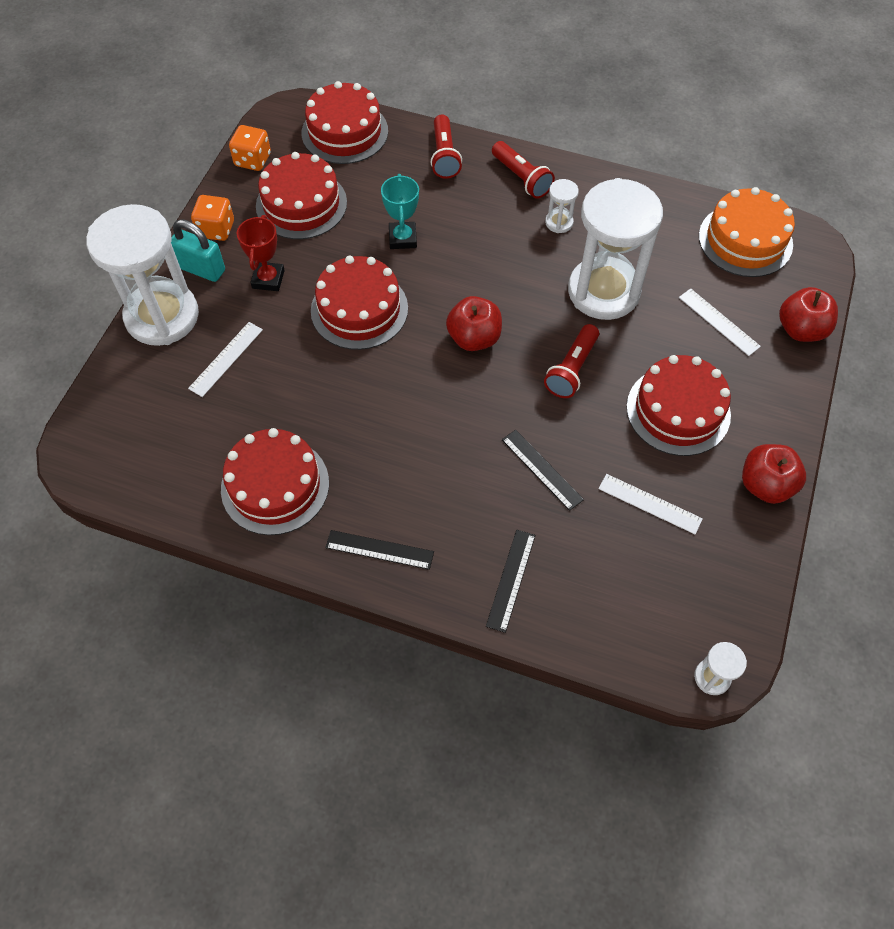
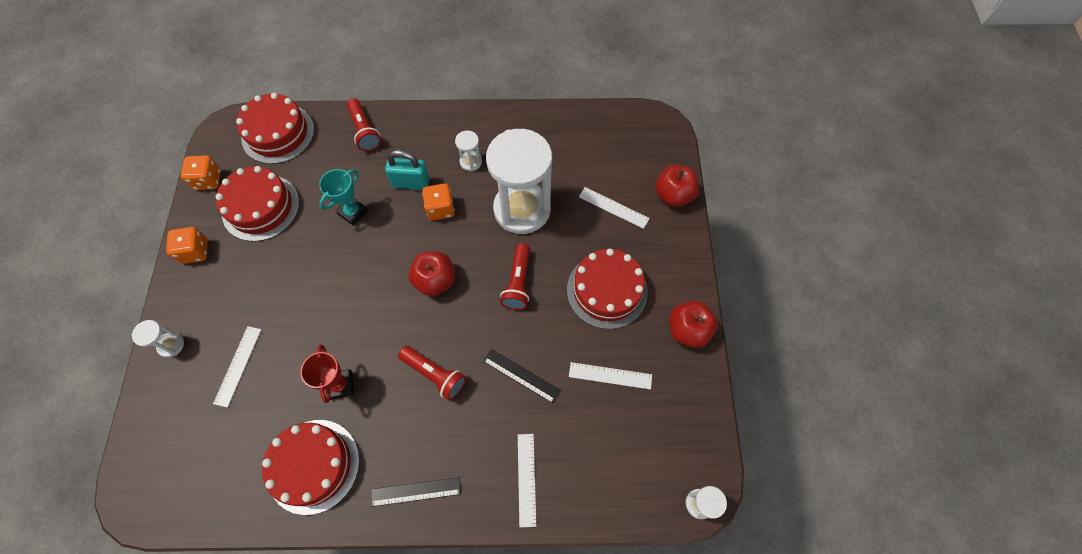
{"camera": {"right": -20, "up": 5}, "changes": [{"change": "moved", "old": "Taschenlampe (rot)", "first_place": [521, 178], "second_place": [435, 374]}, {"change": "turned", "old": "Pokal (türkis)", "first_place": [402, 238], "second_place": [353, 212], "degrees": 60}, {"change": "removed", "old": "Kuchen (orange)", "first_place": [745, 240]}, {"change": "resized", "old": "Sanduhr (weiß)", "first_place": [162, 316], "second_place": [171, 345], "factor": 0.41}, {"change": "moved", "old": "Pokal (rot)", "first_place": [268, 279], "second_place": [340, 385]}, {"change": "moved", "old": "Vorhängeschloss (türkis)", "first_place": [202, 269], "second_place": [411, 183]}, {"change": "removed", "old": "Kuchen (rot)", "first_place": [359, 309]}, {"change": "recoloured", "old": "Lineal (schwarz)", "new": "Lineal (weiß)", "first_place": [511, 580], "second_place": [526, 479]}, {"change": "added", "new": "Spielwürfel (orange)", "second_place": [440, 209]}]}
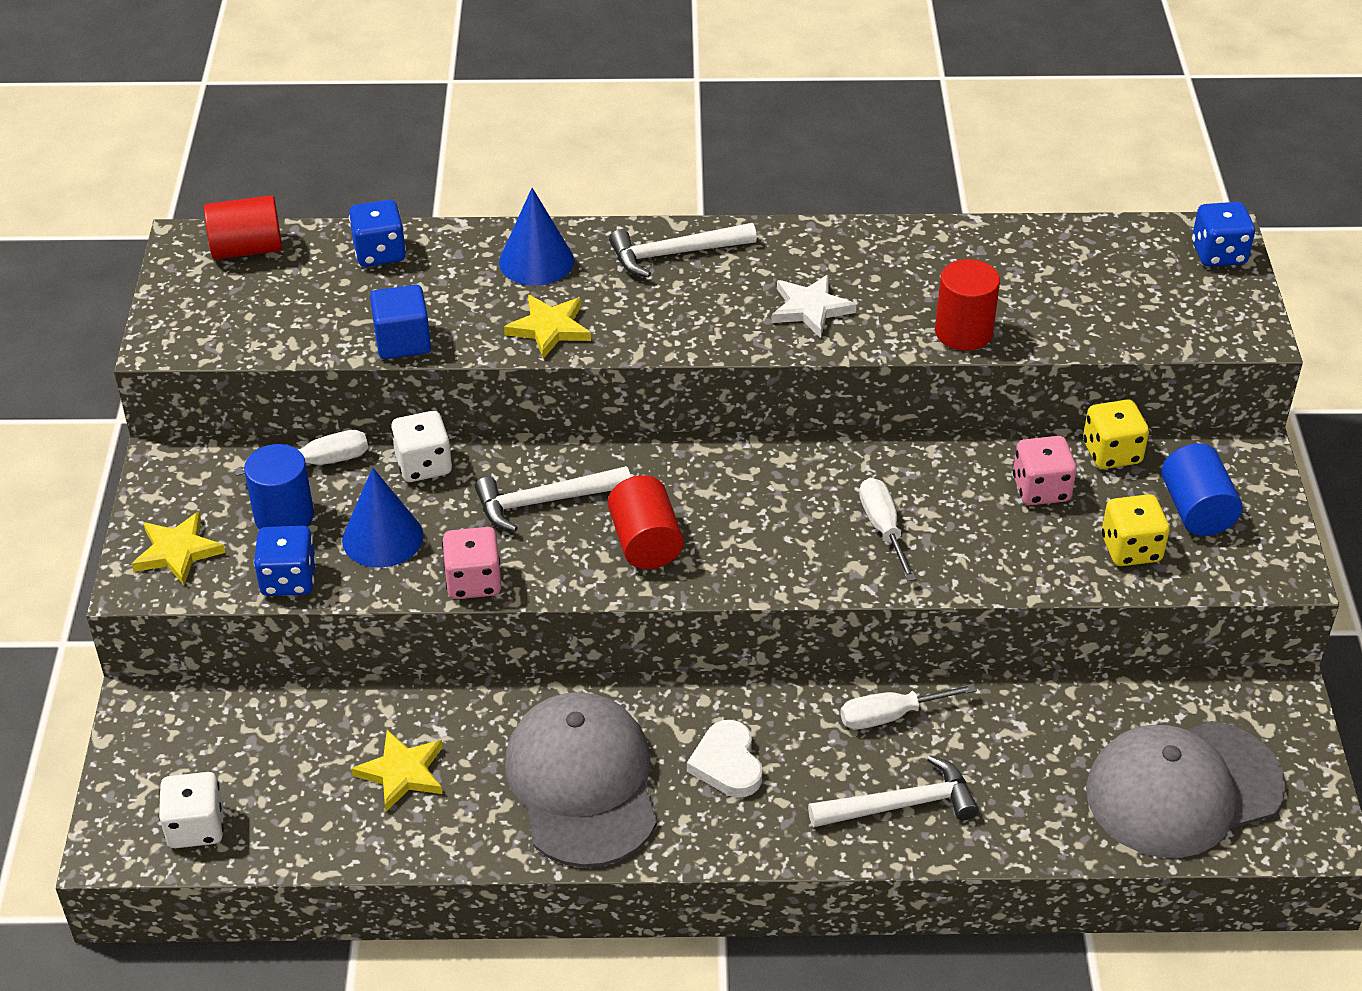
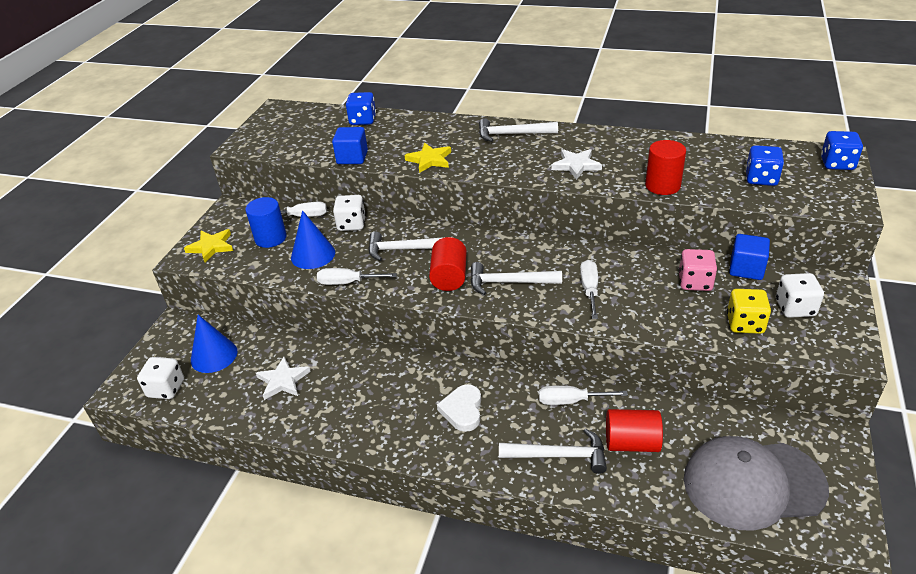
{"camera": {"right": 20, "up": -5}, "changes": [{"change": "moved", "old": "Kegel (blau)", "first_place": [536, 261], "second_place": [214, 356]}, {"change": "moved", "old": "Vollzylinder (rot)", "first_place": [247, 249], "second_place": [631, 443]}, {"change": "replaced", "old": "Spielwürfel (gelb)", "new": "Kubus (blau)", "first_place": [1111, 453], "second_place": [746, 269]}, {"change": "replaced", "old": "Vollzylinder (blau)", "new": "Spielwürfel (weiß)", "first_place": [1196, 510], "second_place": [795, 308]}, {"change": "moved", "old": "Spielwürfel (blau)", "first_place": [288, 579], "second_place": [761, 179]}, {"change": "replaced", "old": "Spielwürfel (rosa)", "new": "Schraubenzieher (weiß)", "first_place": [473, 581], "second_place": [348, 283]}, {"change": "removed", "old": "Kappe (grau)", "first_place": [582, 783]}, {"change": "recoloured", "old": "Stern (gelb)", "new": "Stern (weiß)", "first_place": [402, 772], "second_place": [283, 380]}, {"change": "added", "new": "Hammer (weiß)", "second_place": [509, 282]}]}
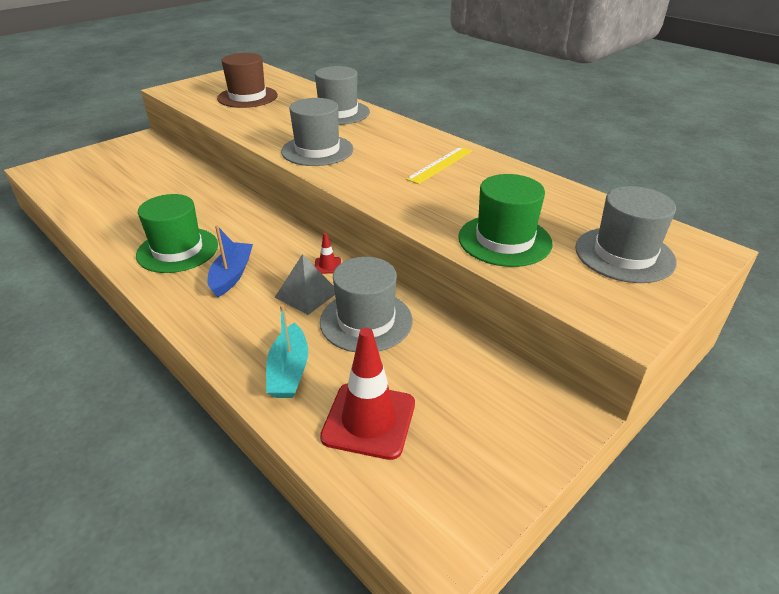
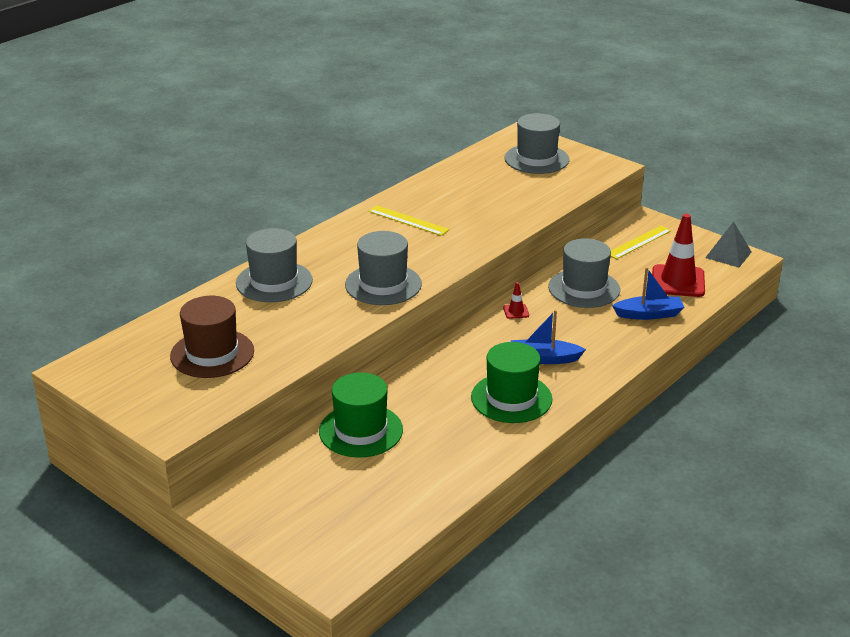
{"camera": {"right": -95, "up": -5}, "changes": [{"change": "moved", "old": "Hut (grün)", "first_place": [504, 240], "second_place": [361, 430]}, {"change": "moved", "old": "Pyramide (grau)", "first_place": [306, 294], "second_place": [728, 255]}, {"change": "recoloured", "old": "Boot (türkis)", "new": "Boot (blau)", "first_place": [289, 371], "second_place": [649, 314]}, {"change": "added", "new": "Lineal (gelb)", "second_place": [639, 242]}]}
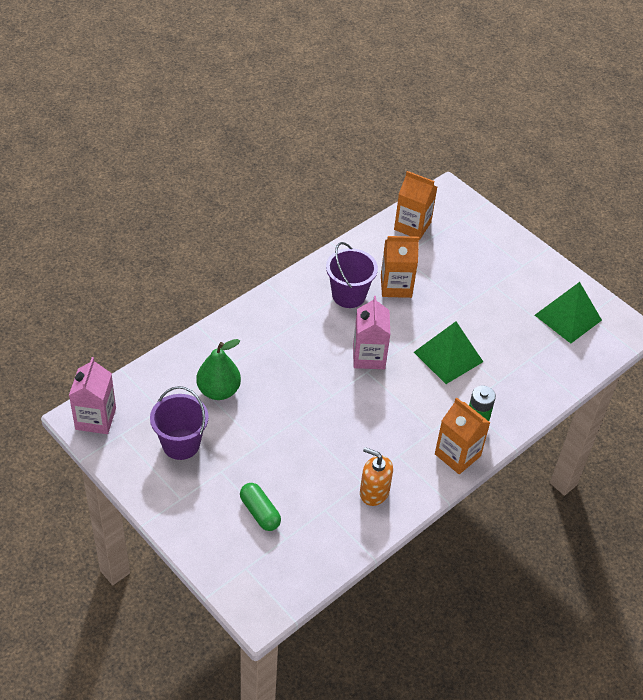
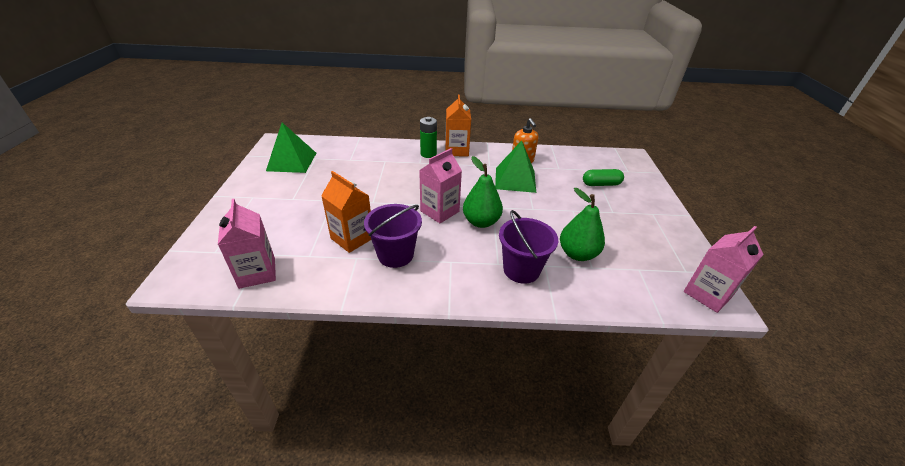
{"camera": {"right": -135, "up": -10}, "changes": [{"change": "recoloured", "old": "Getränkekarton (orange)", "new": "Getränkekarton (rosa)", "first_place": [412, 226], "second_place": [257, 273]}, {"change": "moved", "old": "Pyramide (grün)", "first_place": [448, 356], "second_place": [515, 179]}, {"change": "moved", "old": "Eimer (lila)", "first_place": [181, 444], "second_place": [521, 270]}, {"change": "turned", "old": "Kapsel (grün)", "first_place": [260, 512], "second_place": [601, 184], "degrees": 75}, {"change": "added", "new": "Birne (grün)", "second_place": [481, 222]}]}
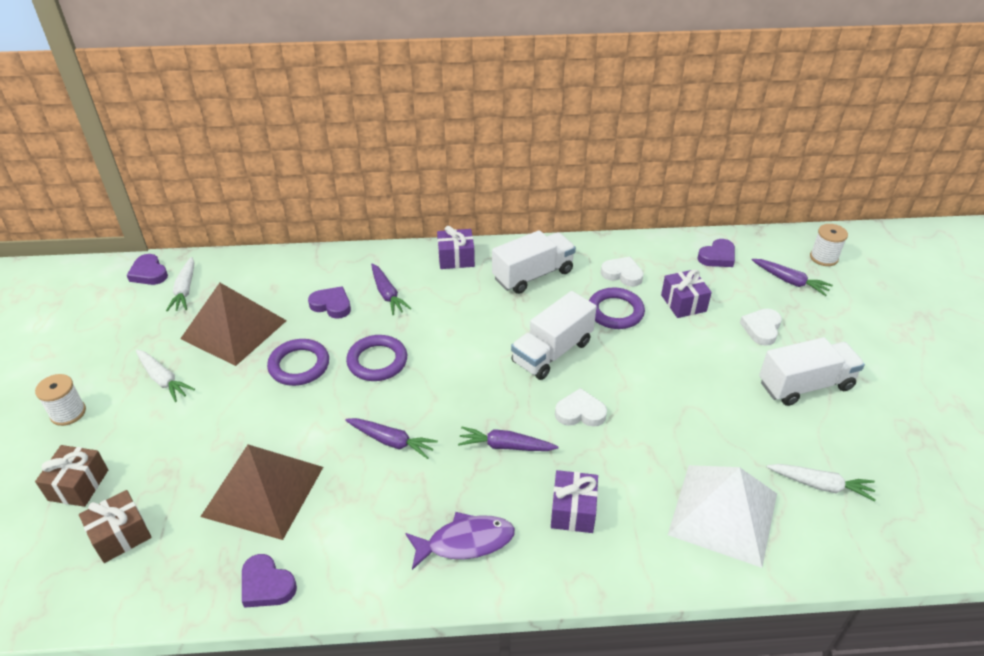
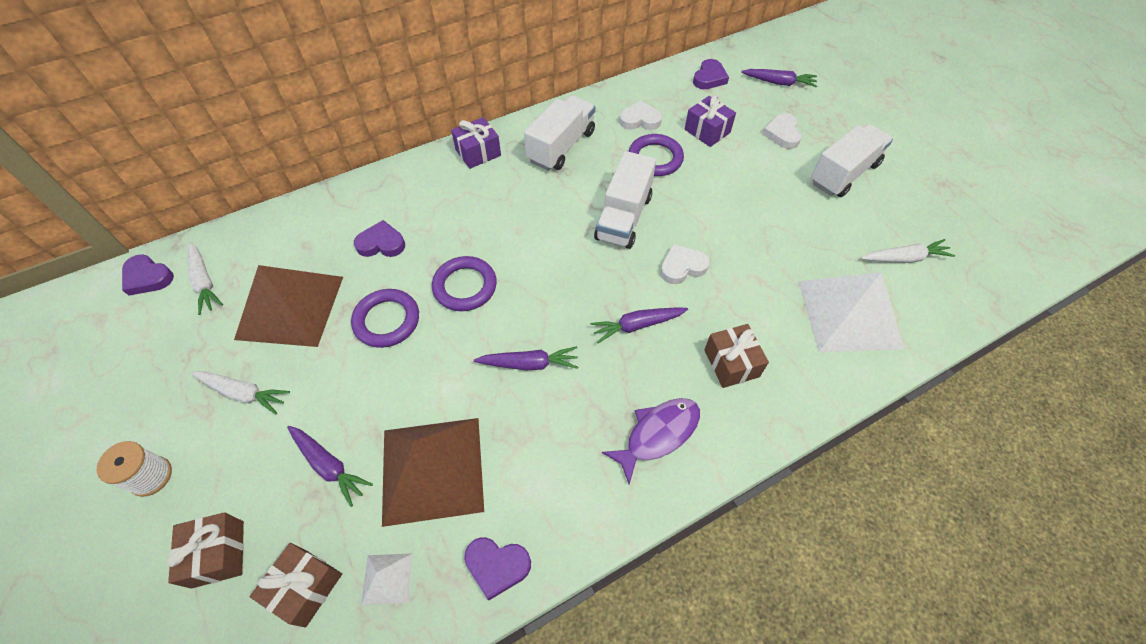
{"camera": {"right": -25, "up": 15}, "changes": [{"change": "removed", "old": "Garnrolle (weiß)", "first_place": [823, 258]}, {"change": "moved", "old": "Karotte (lila)", "first_place": [387, 294], "second_place": [329, 466]}, {"change": "recoloured", "old": "Geschenk (lila)", "new": "Geschenk (braun)", "first_place": [573, 511], "second_place": [731, 363]}, {"change": "added", "new": "Pyramide (weiß)", "second_place": [387, 578]}]}
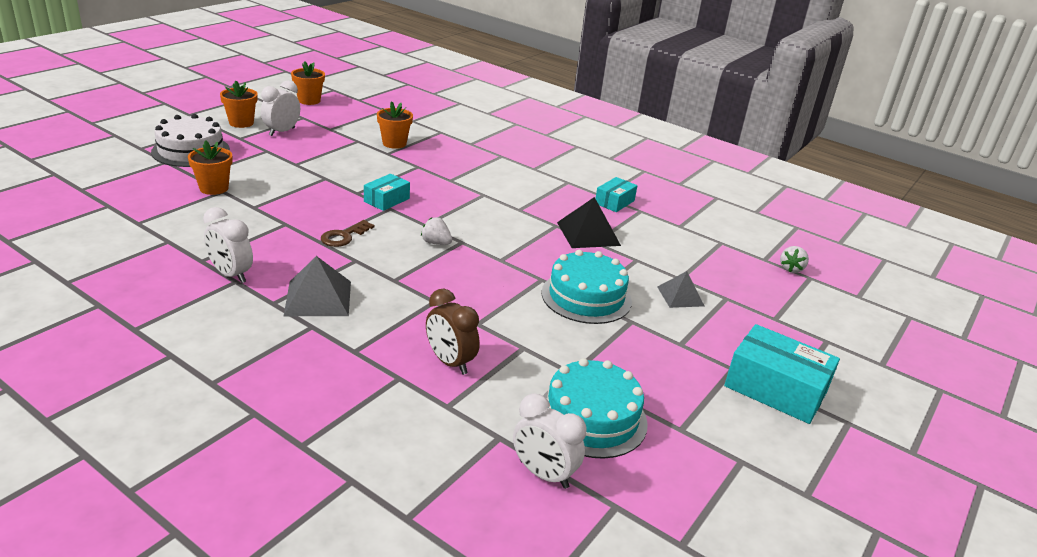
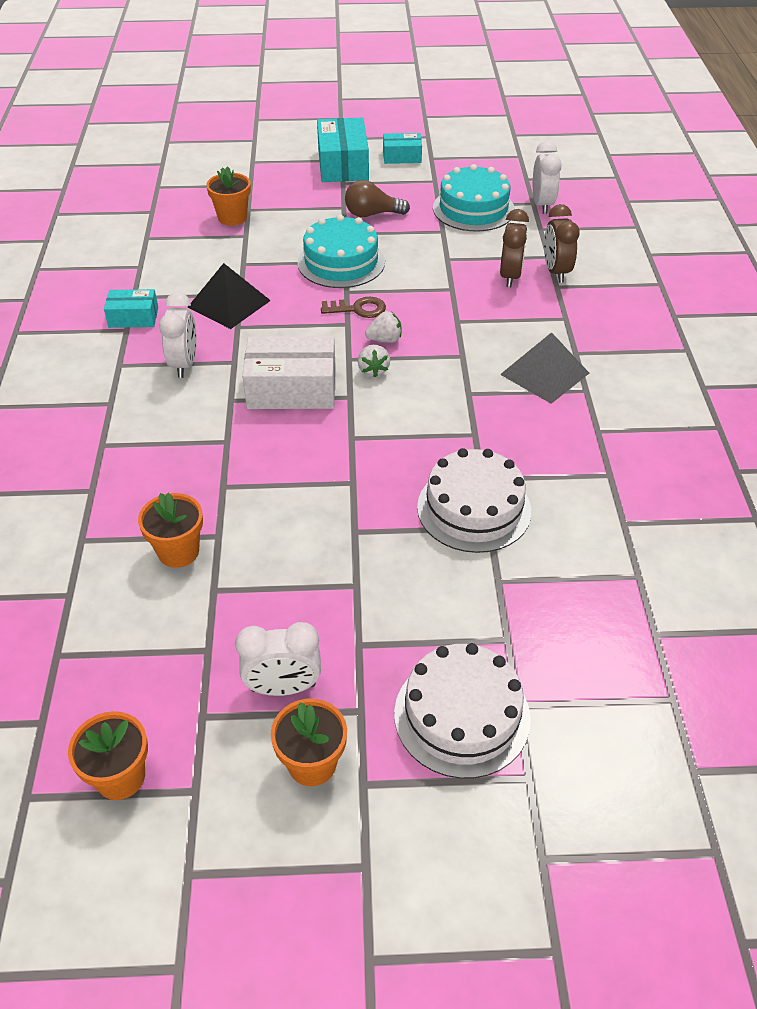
{"camera": {"right": -125, "up": 15}, "changes": [{"change": "moved", "old": "Blumentopf (orange)", "first_place": [214, 188], "second_place": [232, 218]}, {"change": "moved", "old": "Schachtel (türkis)", "first_place": [386, 200], "second_place": [402, 156]}, {"change": "moved", "old": "Wecker (weiß)", "first_place": [231, 275], "second_place": [184, 364]}, {"change": "moved", "old": "Schlüssel (braun)", "first_place": [344, 236], "second_place": [358, 309]}, {"change": "moved", "old": "Erdbeere (weiß)", "first_place": [791, 269], "second_place": [385, 340]}, {"change": "removed", "old": "Pyramide (grau)", "first_place": [680, 296]}, {"change": "added", "new": "Glühbirne (braun)", "second_place": [372, 214]}, {"change": "added", "new": "Wecker (braun)", "second_place": [556, 272]}, {"change": "added", "new": "Schachtel (weiß)", "second_place": [292, 389]}, {"change": "added", "new": "Kuchen (weiß)", "second_place": [474, 508]}]}
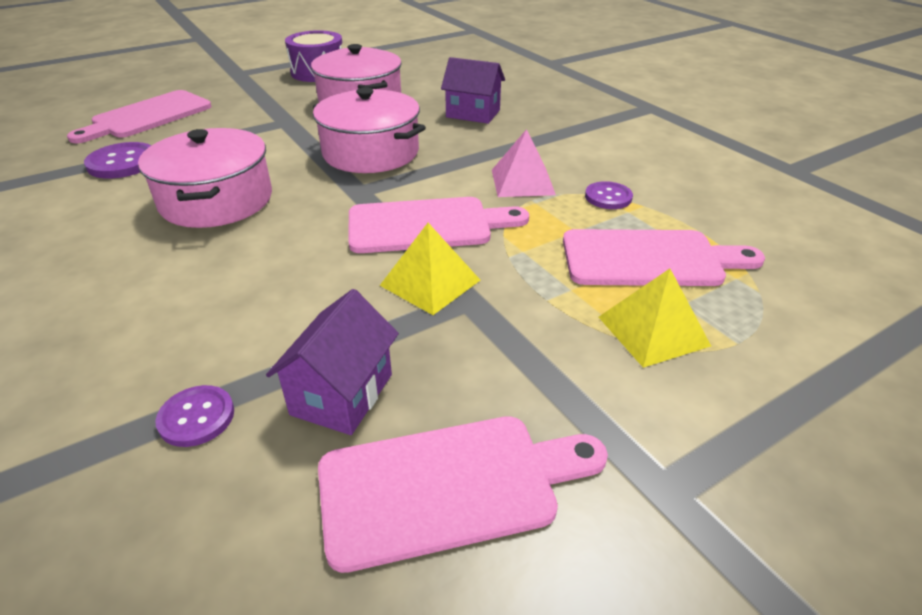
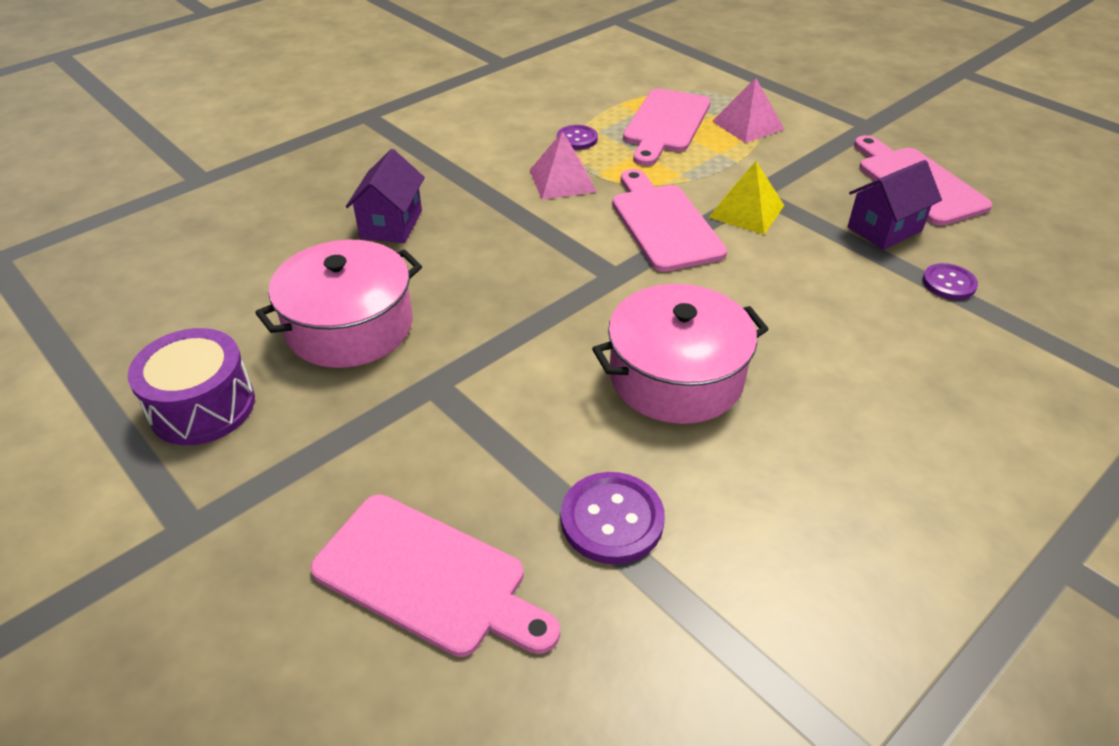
{"camera": {"right": -100, "up": 5}, "changes": [{"change": "removed", "old": "Kochtopf (rosa)", "first_place": [370, 152]}, {"change": "turned", "old": "Schneidebrett (rosa)", "first_place": [649, 259], "second_place": [665, 124], "degrees": -150}, {"change": "recoloured", "old": "Pyramide (gelb)", "new": "Pyramide (rosa)", "first_place": [653, 331], "second_place": [747, 125]}, {"change": "turned", "old": "Haus (lila)", "first_place": [342, 394], "second_place": [884, 229], "degrees": -45}]}
